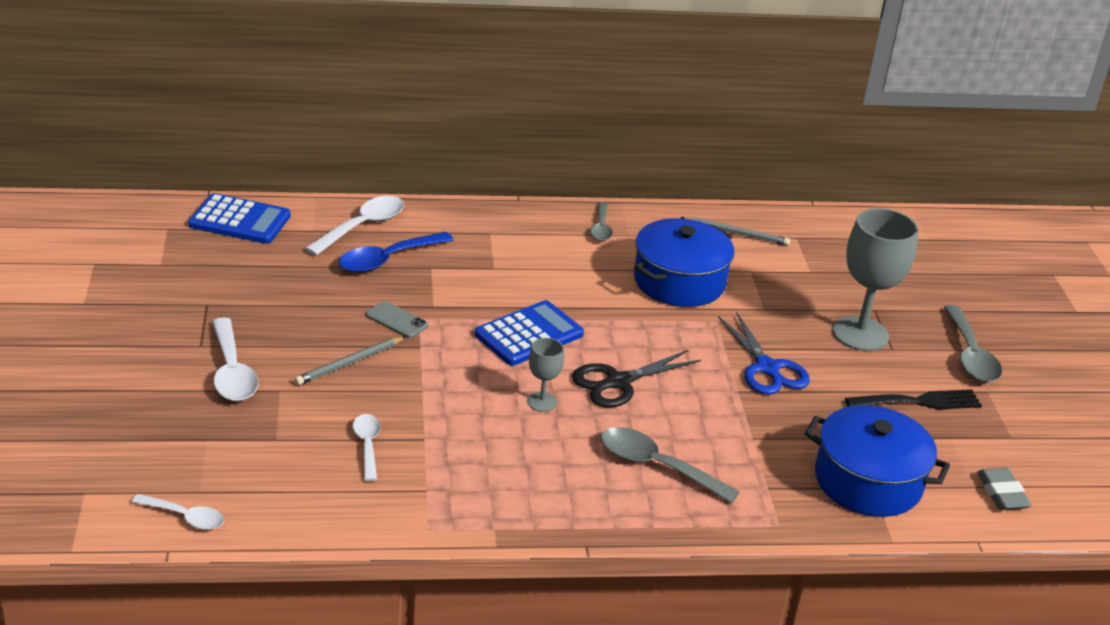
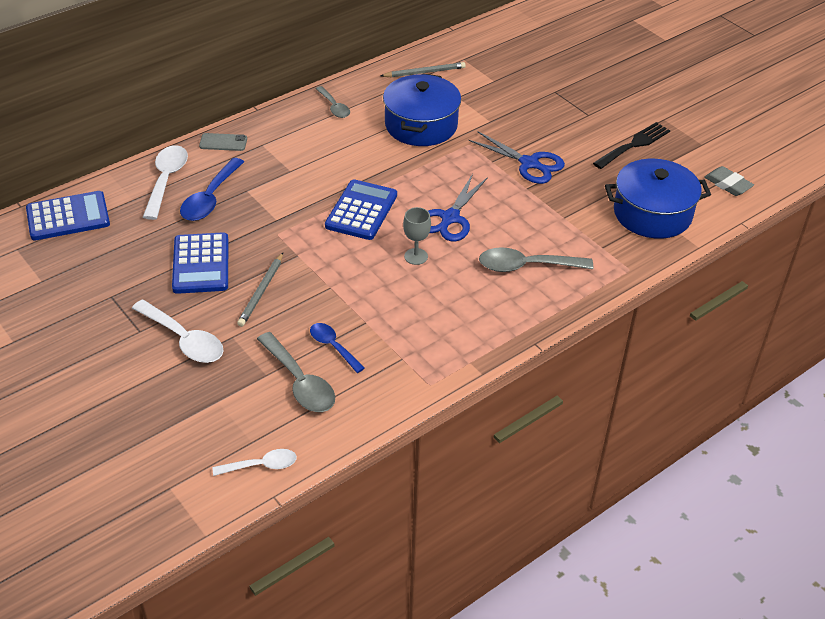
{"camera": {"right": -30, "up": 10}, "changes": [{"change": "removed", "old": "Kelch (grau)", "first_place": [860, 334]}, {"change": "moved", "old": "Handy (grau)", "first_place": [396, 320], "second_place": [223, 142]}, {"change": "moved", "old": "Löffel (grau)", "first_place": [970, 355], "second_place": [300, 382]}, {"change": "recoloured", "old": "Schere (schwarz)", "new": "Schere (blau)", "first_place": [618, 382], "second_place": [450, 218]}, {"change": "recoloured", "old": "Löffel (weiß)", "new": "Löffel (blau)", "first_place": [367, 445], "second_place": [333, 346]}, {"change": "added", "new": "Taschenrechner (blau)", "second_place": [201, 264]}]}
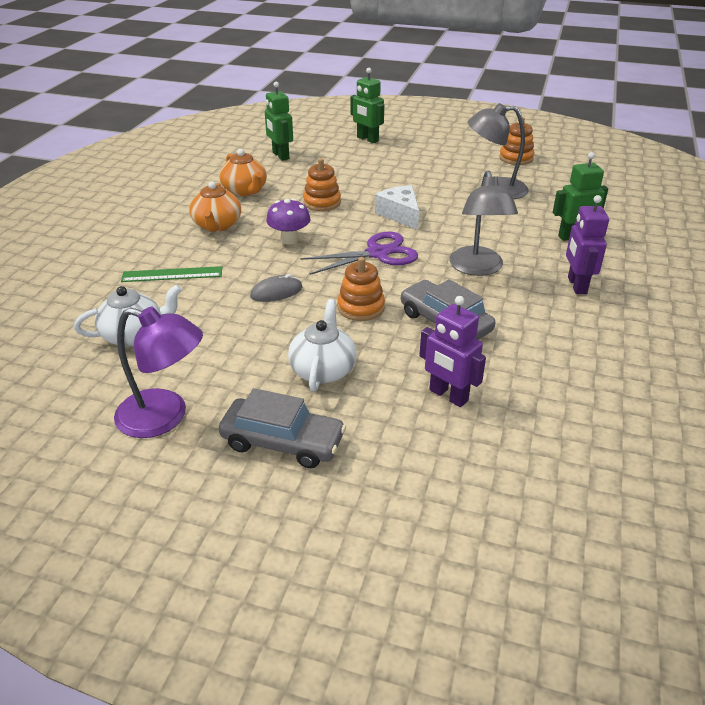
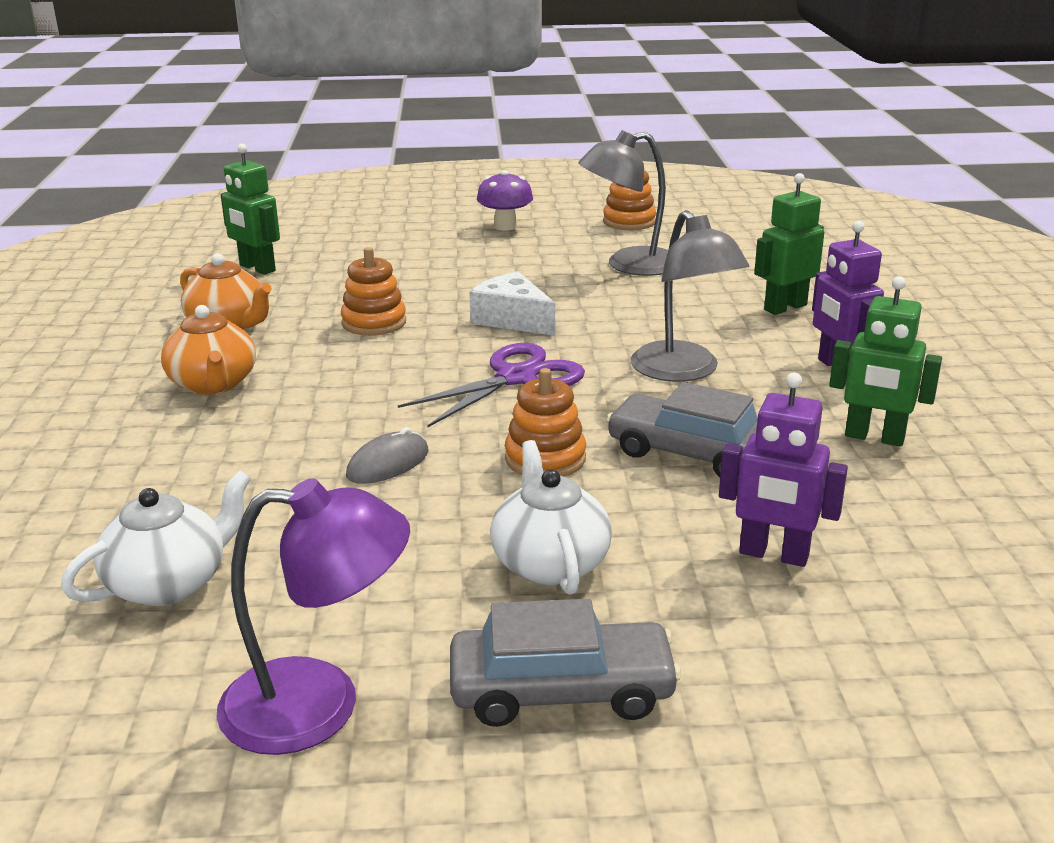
{"camera": {"right": -20, "up": -10}, "changes": [{"change": "moved", "old": "Roboter (grün)", "first_place": [367, 139], "second_place": [874, 437]}, {"change": "moved", "old": "Pilz (lila)", "first_place": [289, 240], "second_place": [505, 226]}, {"change": "removed", "old": "Lineal (grün)", "first_place": [172, 274]}]}
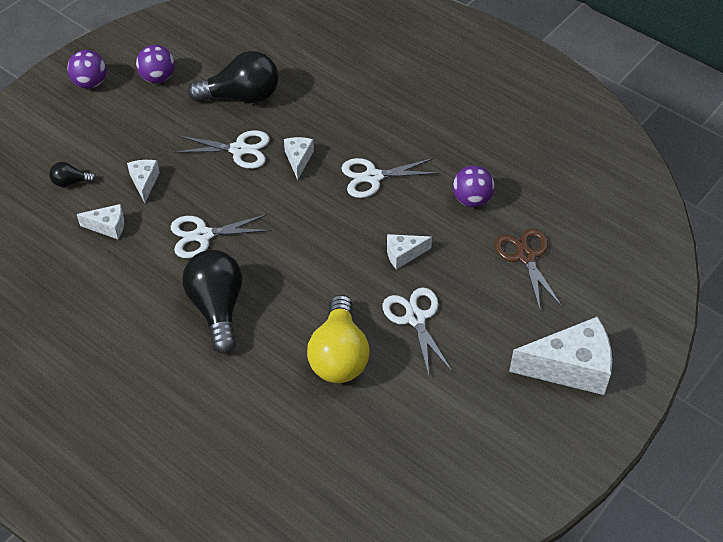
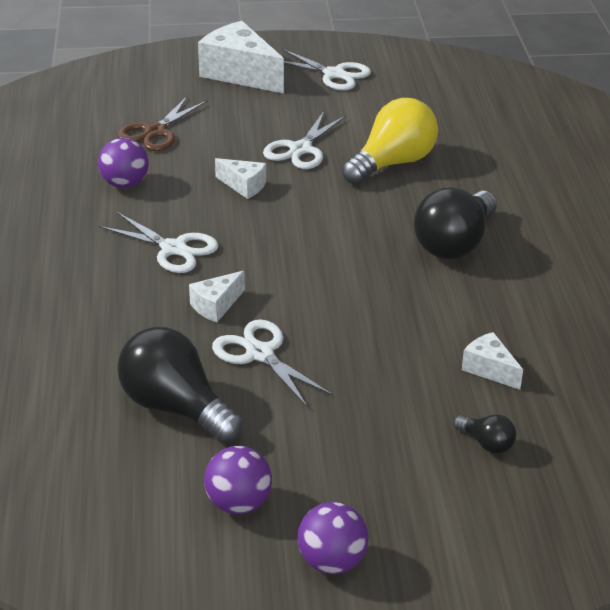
{"camera": {"right": -135, "up": -15}, "changes": [{"change": "removed", "old": "Käse (weiß)", "first_place": [144, 182]}, {"change": "moved", "old": "Schere (weiß)", "first_place": [203, 235], "second_place": [334, 74]}]}
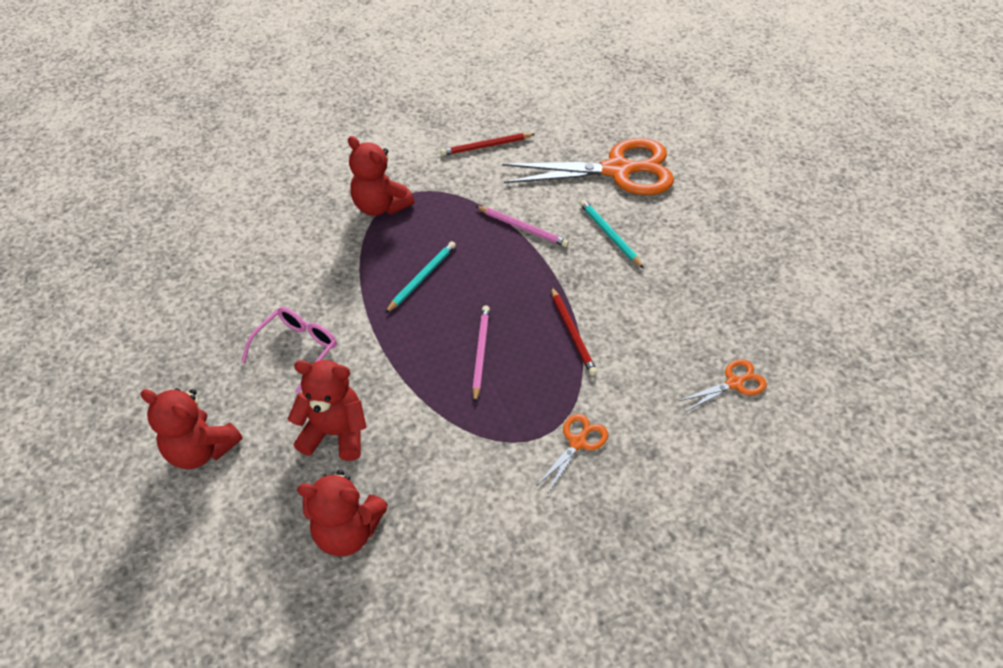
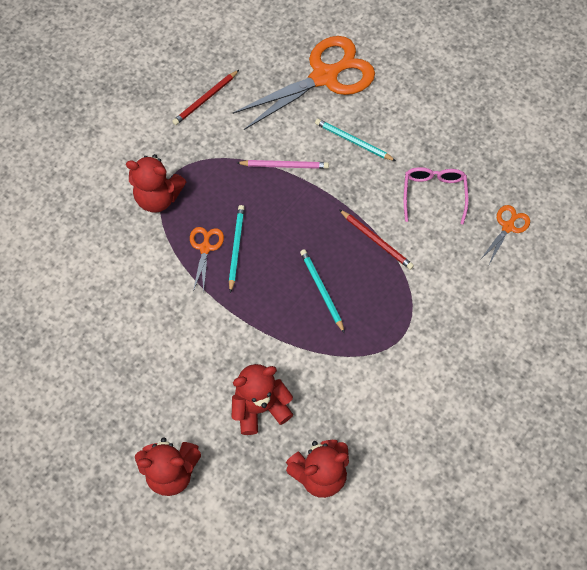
{"camera": {"right": -30, "up": 15}, "changes": [{"change": "recoloured", "old": "Bleistift (rosa)", "new": "Bleistift (türkis)", "first_place": [480, 353], "second_place": [321, 290]}, {"change": "moved", "old": "Brille (rosa)", "first_place": [297, 349], "second_place": [433, 194]}, {"change": "moved", "old": "Schere (orange)", "first_place": [578, 442], "second_place": [205, 248]}]}
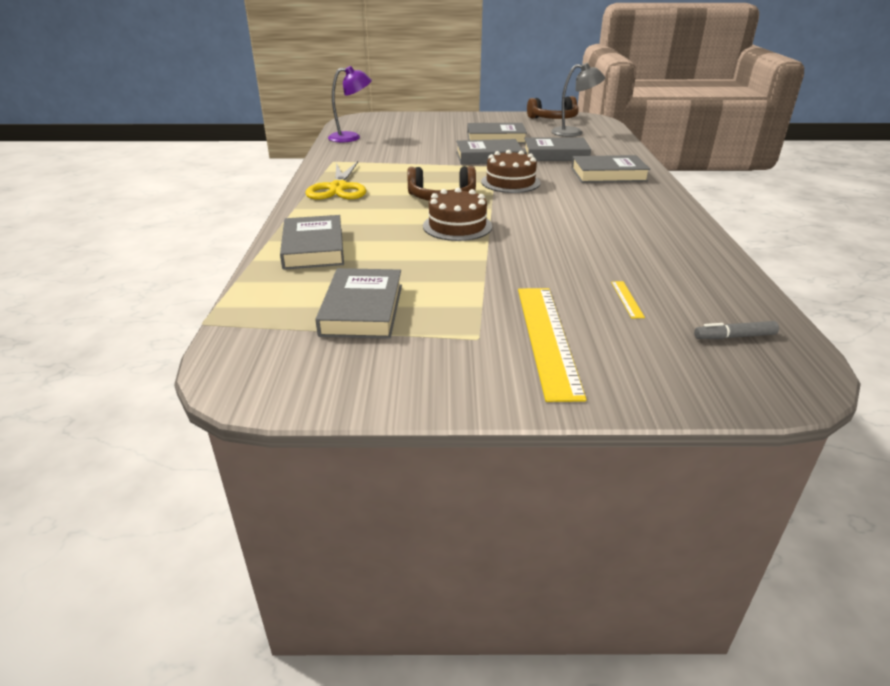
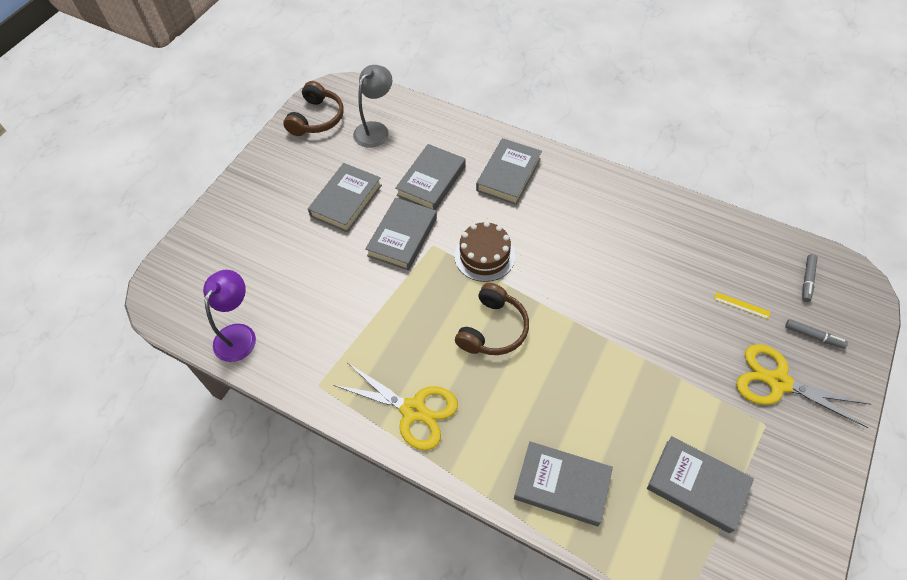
{"camera": {"right": -60, "up": 25}, "changes": [{"change": "removed", "old": "Kuchen (braun)", "first_place": [457, 226]}, {"change": "replaced", "old": "Lineal (gelb)", "new": "Schere (gelb)", "first_place": [547, 338], "second_place": [778, 382]}, {"change": "added", "new": "Filzstift (grau)", "second_place": [813, 336]}]}
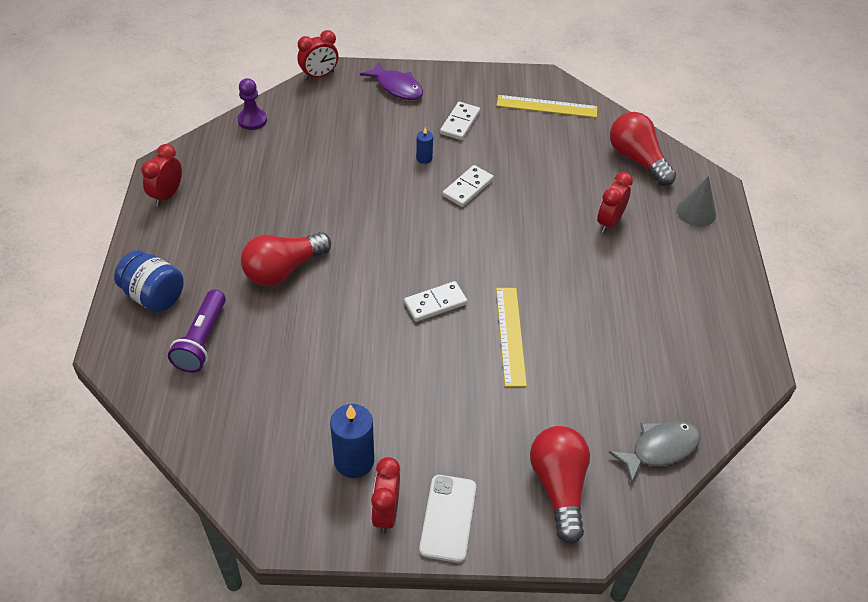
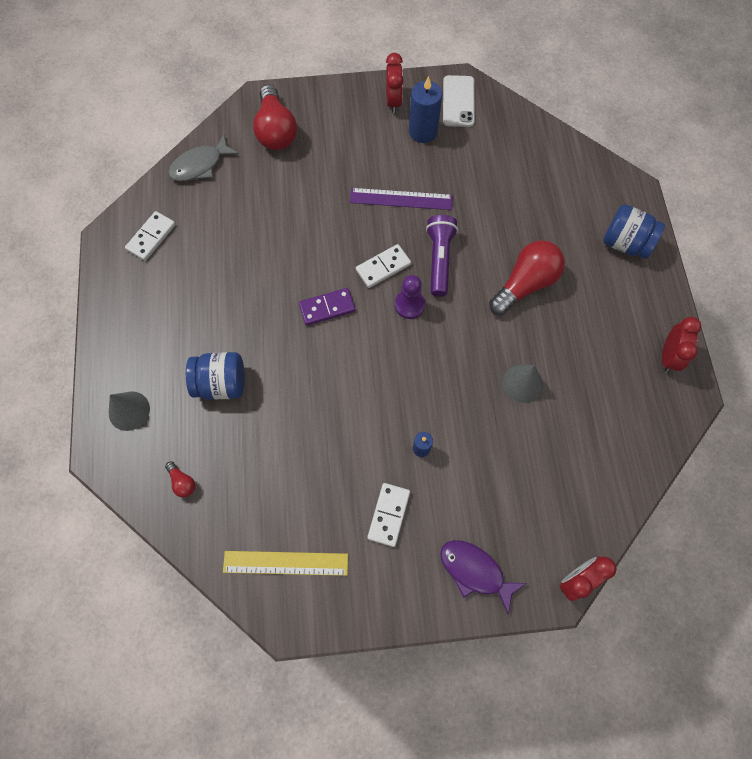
{"camera": {"right": 175, "up": 20}, "changes": [{"change": "moved", "old": "Bauer (lila)", "first_place": [252, 120], "second_place": [409, 305]}, {"change": "resized", "old": "Glühbirne (rot)", "first_place": [637, 160], "second_place": [182, 482], "factor": 0.44}, {"change": "moved", "old": "Dominostein (weiß)", "first_place": [467, 188], "second_place": [151, 237]}, {"change": "replaced", "old": "Wecker (rot)", "new": "Einmachglas (blau)", "first_place": [609, 222], "second_place": [221, 383]}, {"change": "removed", "old": "Lineal (gelb)", "first_place": [511, 335]}, {"change": "moved", "old": "Taschenlampe (lila)", "first_place": [202, 340], "second_place": [439, 260]}, {"change": "moved", "old": "Handy (weiß)", "first_place": [448, 518], "second_place": [458, 101]}, {"change": "added", "new": "Lineal (lila)", "second_place": [401, 199]}, {"change": "added", "new": "Dominostein (lila)", "second_place": [327, 308]}, {"change": "added", "new": "Kegel (grau)", "second_place": [522, 383]}]}
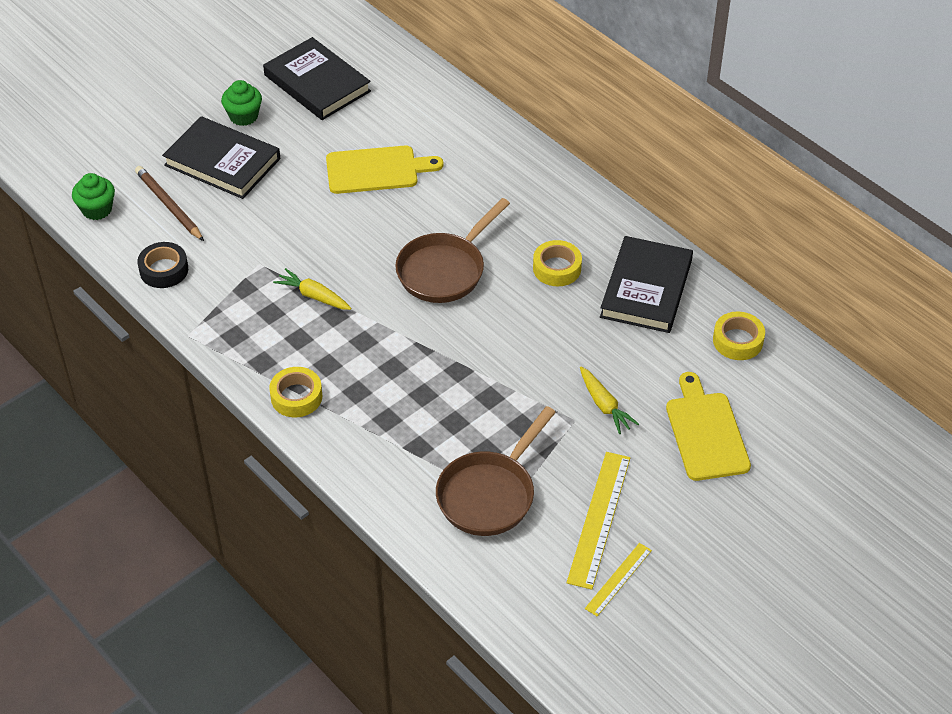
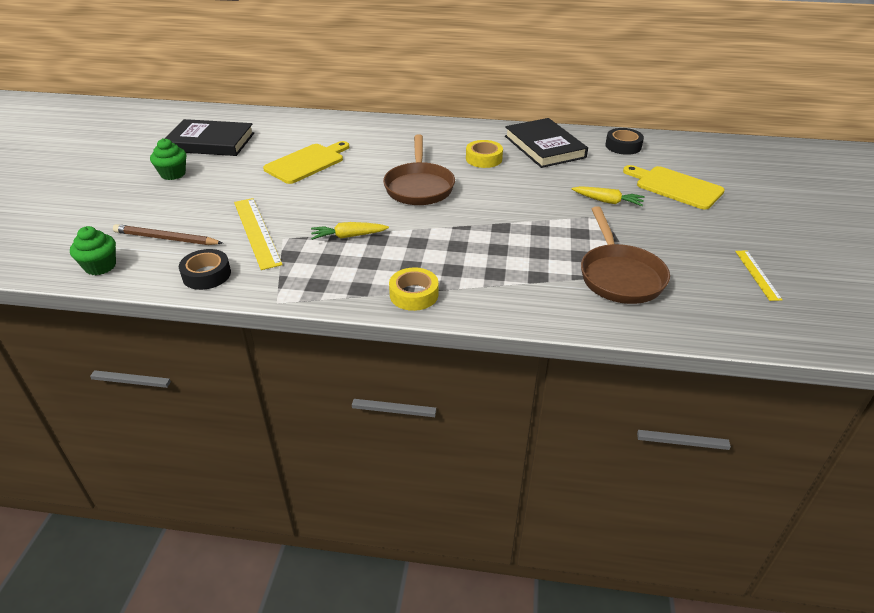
{"camera": {"right": -40, "up": -10}, "changes": [{"change": "removed", "old": "Buch (schwarz)", "first_place": [222, 162]}, {"change": "recoloured", "old": "Klebeband (gelb)", "new": "Klebeband (schwarz)", "first_place": [738, 341], "second_place": [623, 146]}, {"change": "moved", "old": "Lineal (gelb)", "first_place": [599, 519], "second_place": [257, 232]}]}
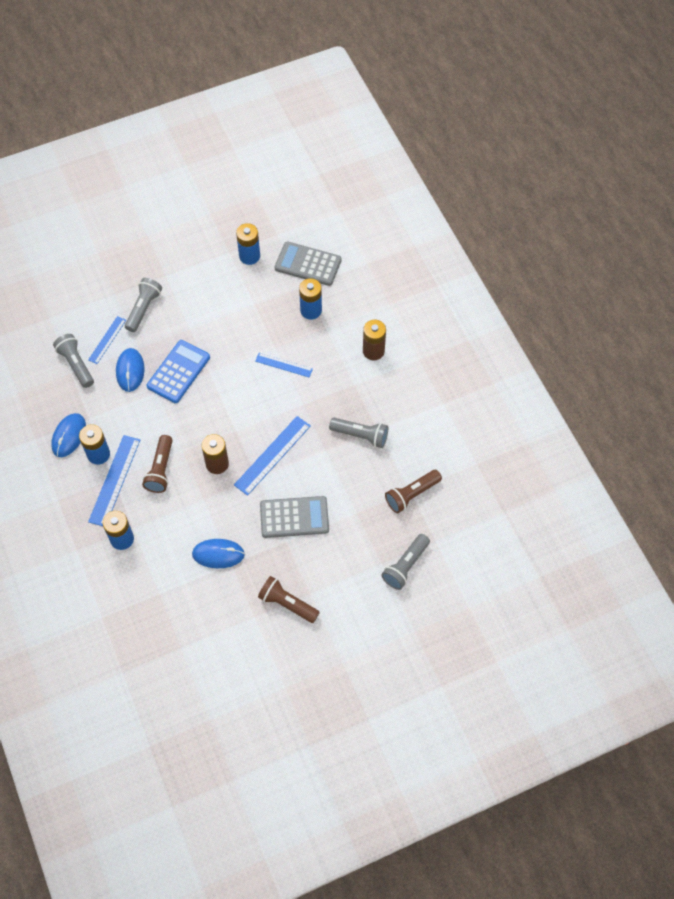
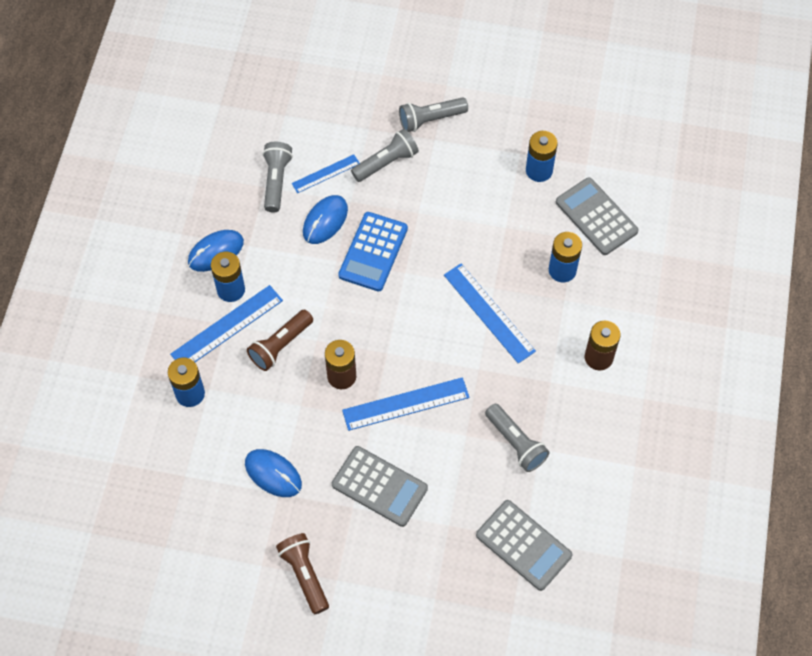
{"camera": {"right": 35, "up": 0}, "changes": [{"change": "turned", "old": "Taschenrechner (blau)", "first_place": [178, 372], "second_place": [373, 252], "degrees": 135}, {"change": "resized", "old": "Lineal (blau)", "first_place": [284, 365], "second_place": [489, 312], "factor": 1.65}, {"change": "replaced", "old": "Taschenlampe (braun)", "new": "Taschenrechner (grau)", "first_place": [411, 495], "second_place": [523, 545]}, {"change": "moved", "old": "Taschenlampe (grau)", "first_place": [405, 566], "second_place": [430, 120]}]}
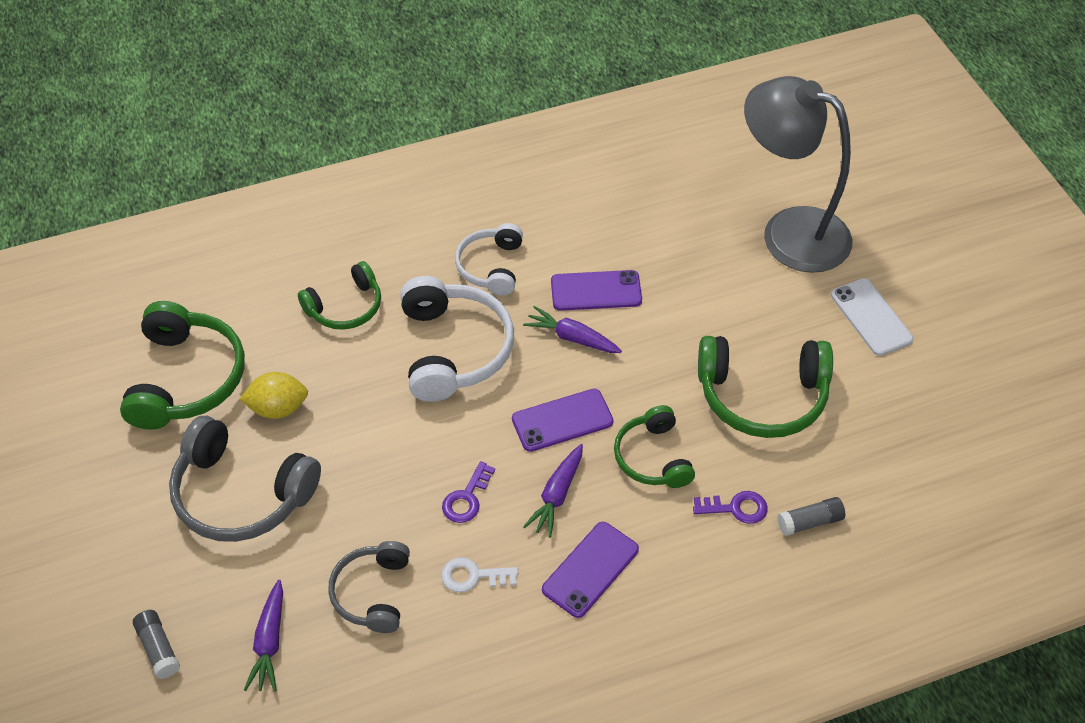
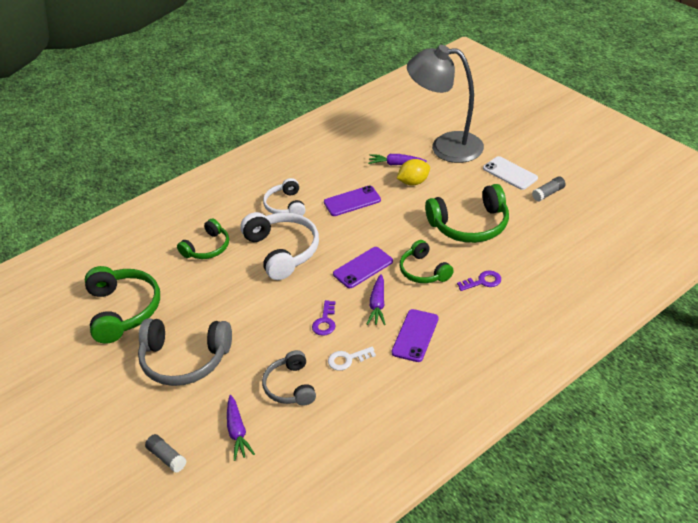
{"camera": {"right": -15, "up": -10}, "changes": [{"change": "moved", "old": "Karotte (lila)", "first_place": [572, 338], "second_place": [396, 164]}, {"change": "moved", "old": "Zitrone (gelb)", "first_place": [278, 408], "second_place": [413, 182]}, {"change": "moved", "old": "Klebestift (grau)", "first_place": [810, 522], "second_place": [548, 193]}]}
